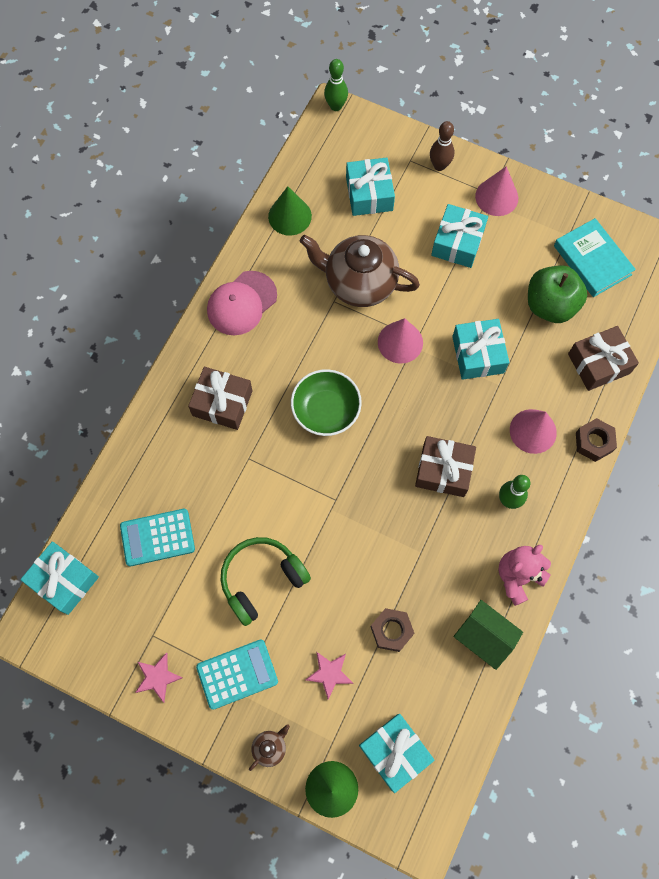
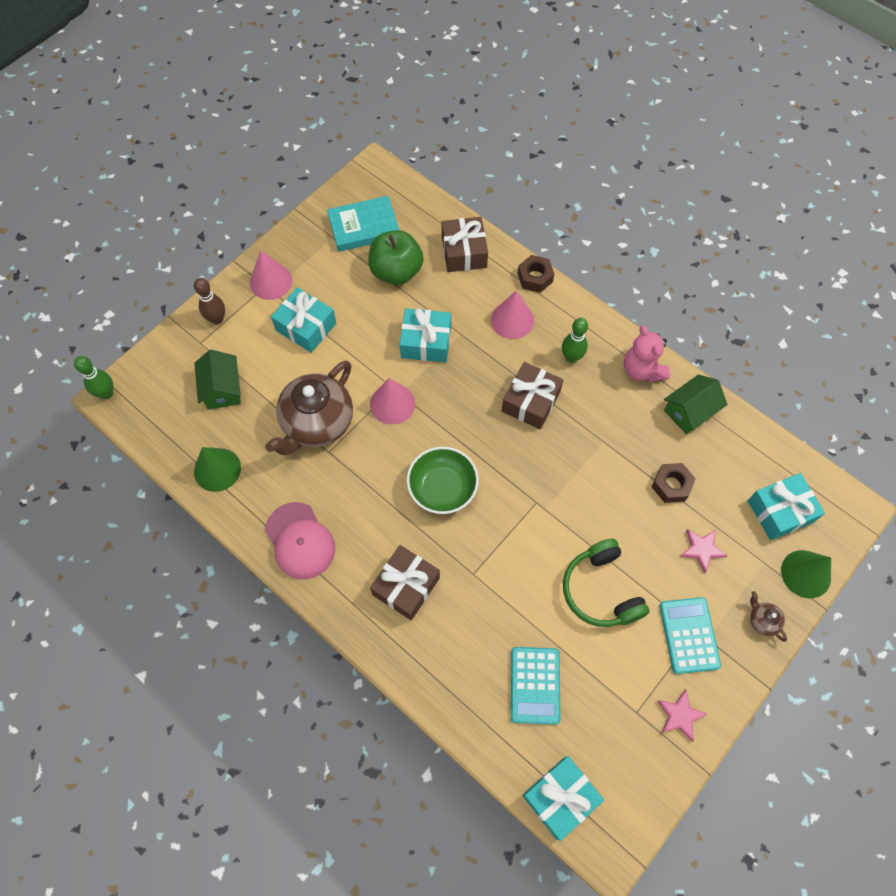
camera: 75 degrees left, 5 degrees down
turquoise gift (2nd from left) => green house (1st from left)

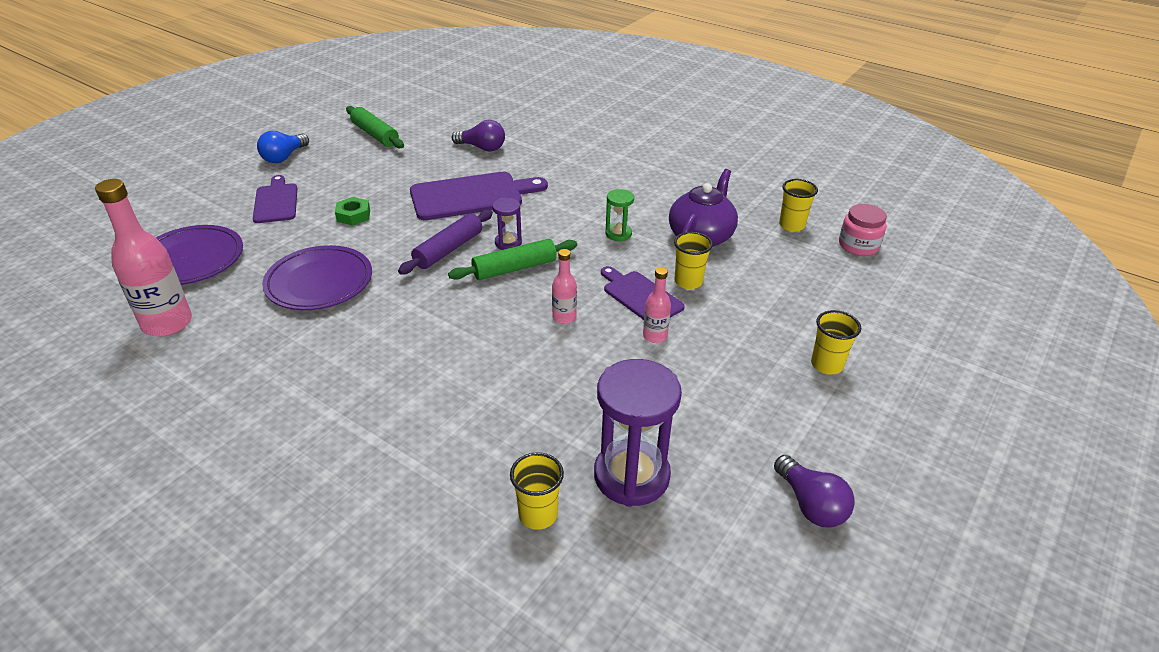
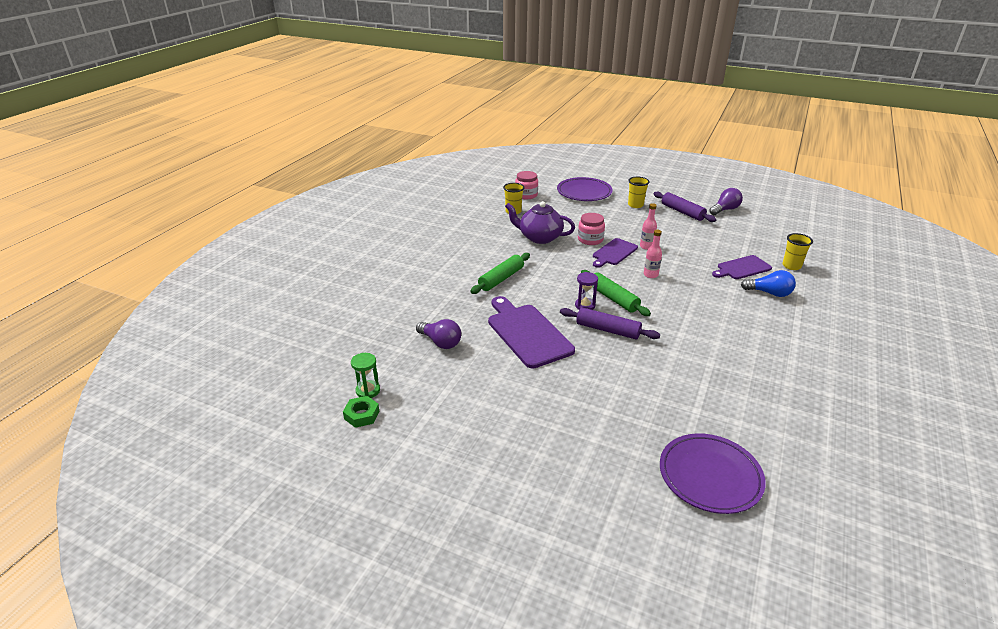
camera: 100 degrees left, 5 degrees down
green nut, move
green hourglass, move
purple light bulb (1st from left), 120 degrees clockwise
green rolling pin (1st from left), move
purple plate (2nd from left in the first image) => purple plate (1st from left), move
yellow cup (2nd from left) => pink jar (2nd from left)
nothing => purple rolling pin (2nd from left)
purple cutting board (1st from left in the first image) => purple cutting board (3rd from left), move
blue light bulb, move
pink bottle (1st from left) => nothing
purple hourglass (2nd from left) => nothing

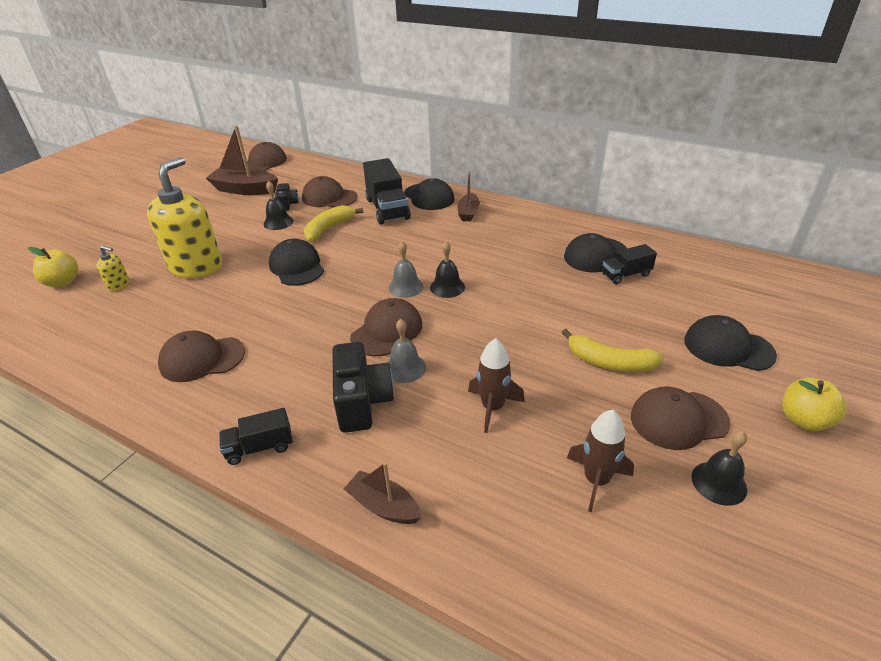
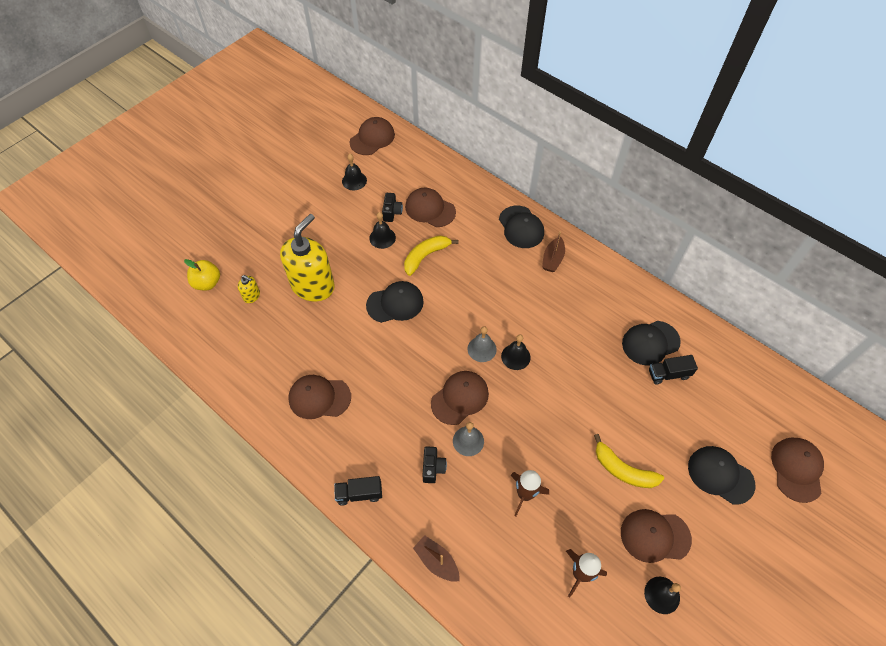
camera: 10 degrees right, 20 degrees up
brown boat (1st from left) => black bell (1st from left)
black cap (1st from left), 90 degrees clockwise
black camera (2nd from left), x0.56
nothing => brown cap (6th from left)
black truck (2nd from left) => nothing
yellow apple (2nd from left) => nothing

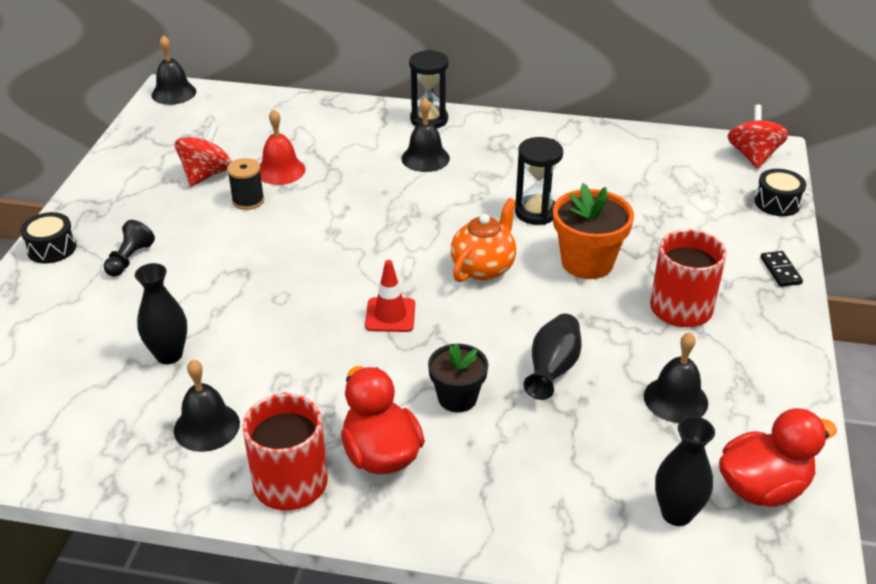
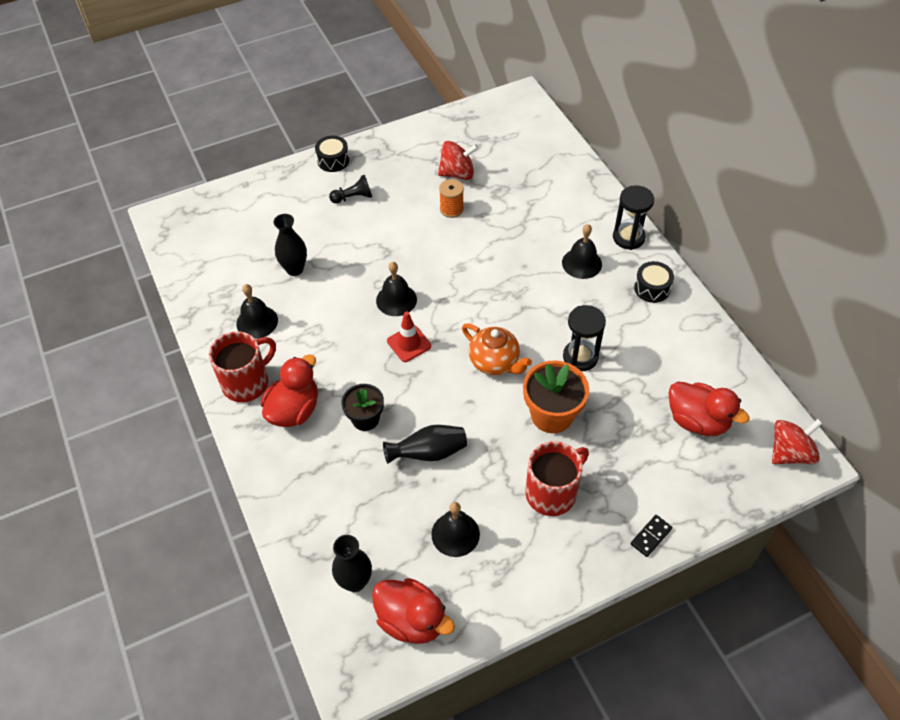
camera: 55 degrees right, 15 degrees up
black bell (1st from left in the first image) => black bell (2nd from left), move
black spool => orange spool
orange teapot, 45 degrees clockwise
black drum (2nd from left), move
nothing => red duck (3rd from left)
red bell => nothing

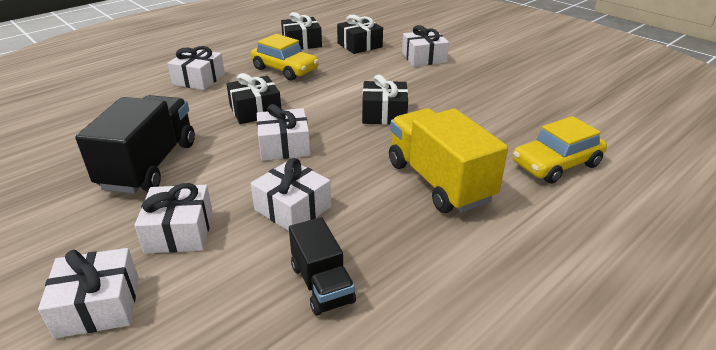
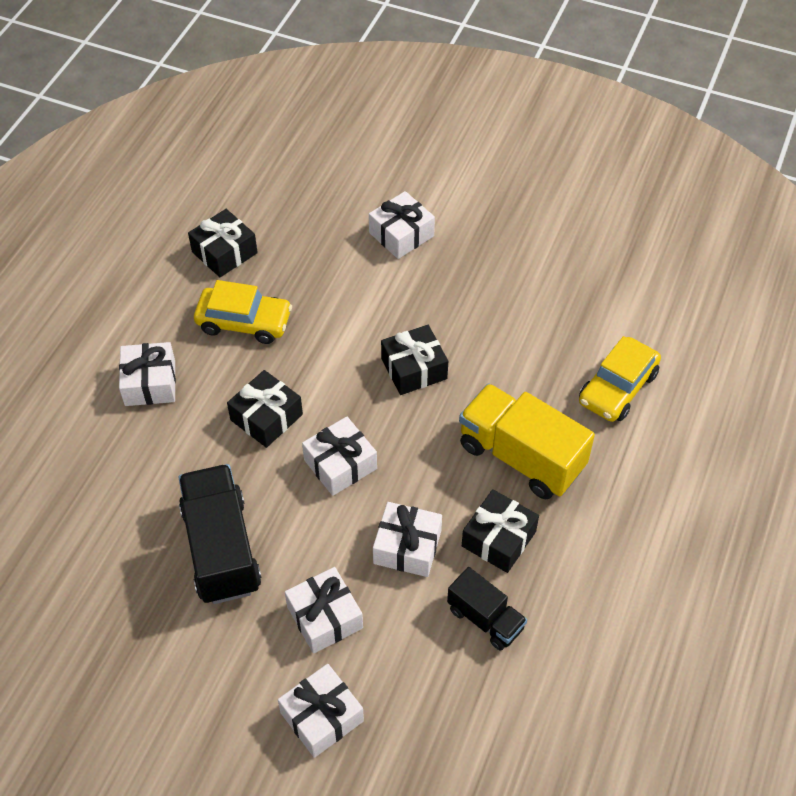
camera: 25 degrees left, 20 degrees up
black gift (3rd from left in the first image) => black gift (4th from left), move

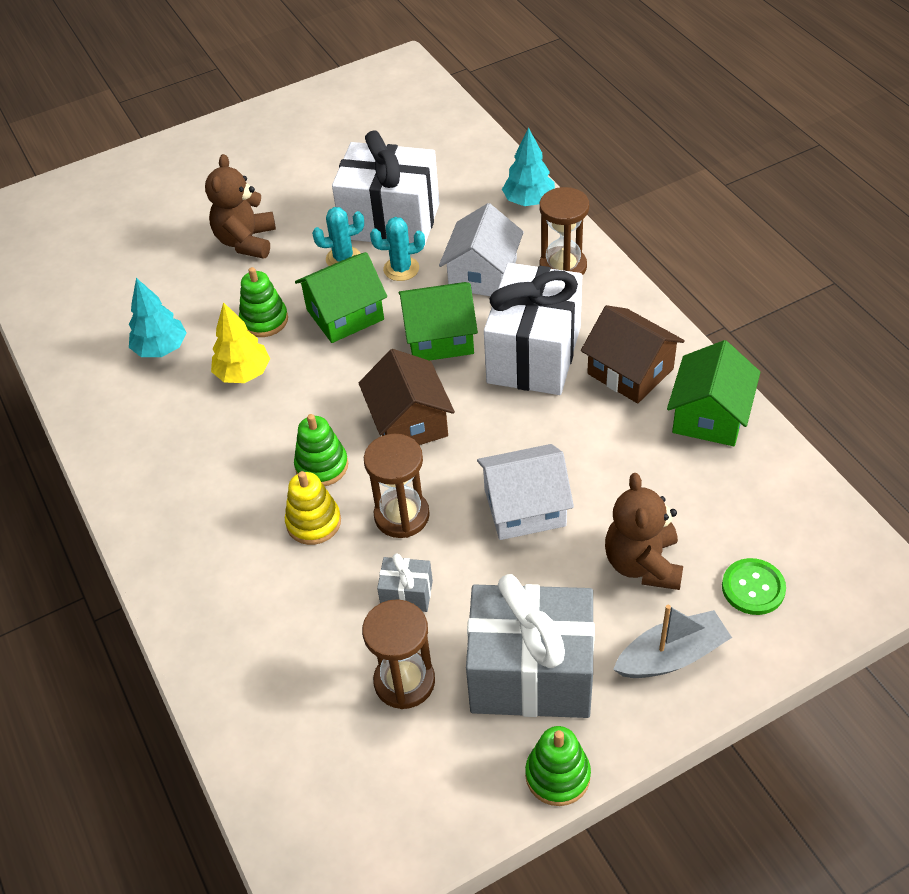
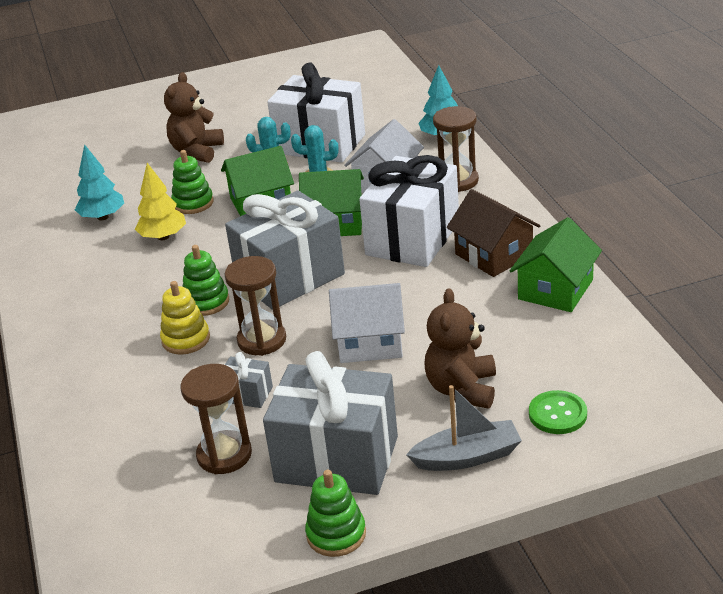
camera: 10 degrees right, 15 degrees down
brown house (1st from left) => grey gift (2nd from left)

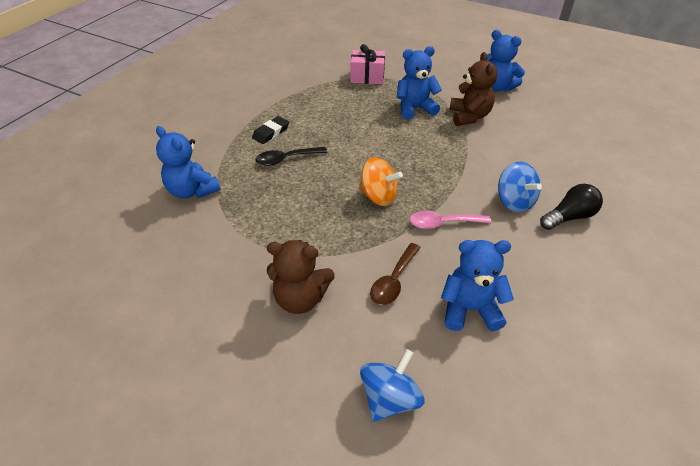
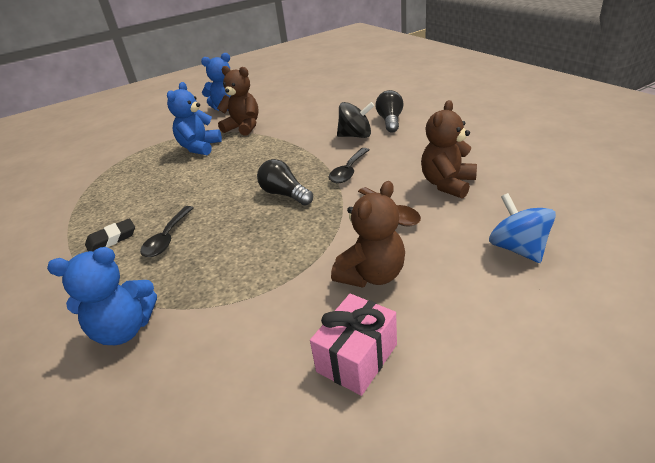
camera: 55 degrees left, 10 degrees down
black eraser, 75 degrees clockwise
orange spinning top => black light bulb (1st from left)
pink gift, move
pink spoon => black spoon (2nd from left)
blue spinning top (2nd from left) => black spinning top
blue teddy bear (3rd from left) => brown teddy bear (3rd from left)

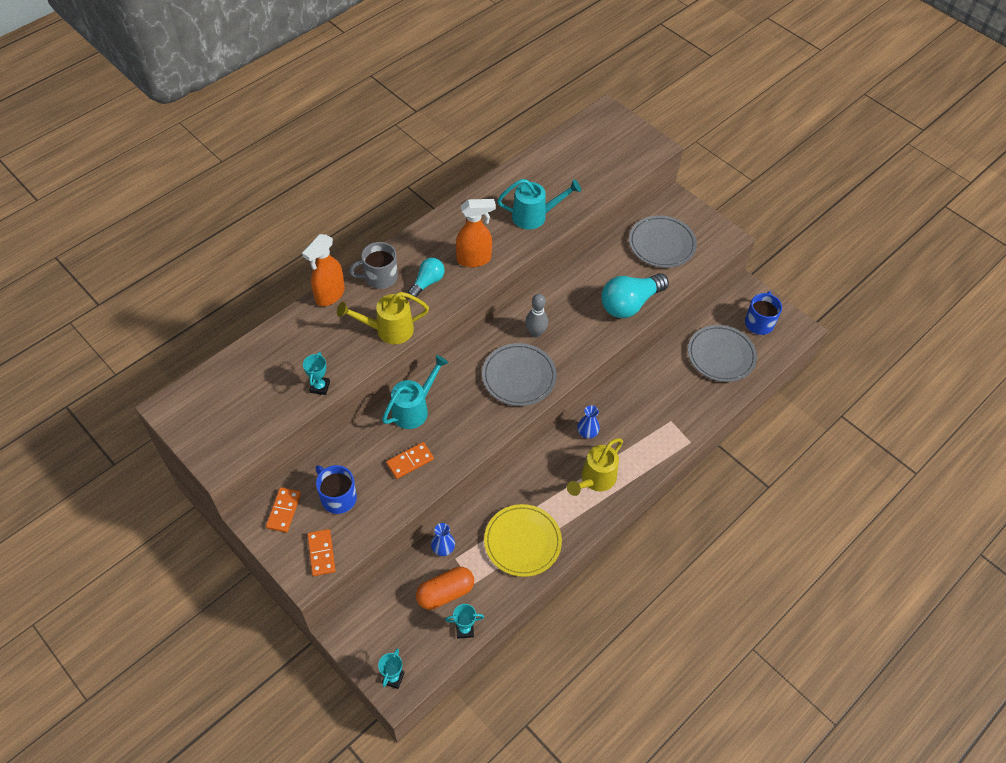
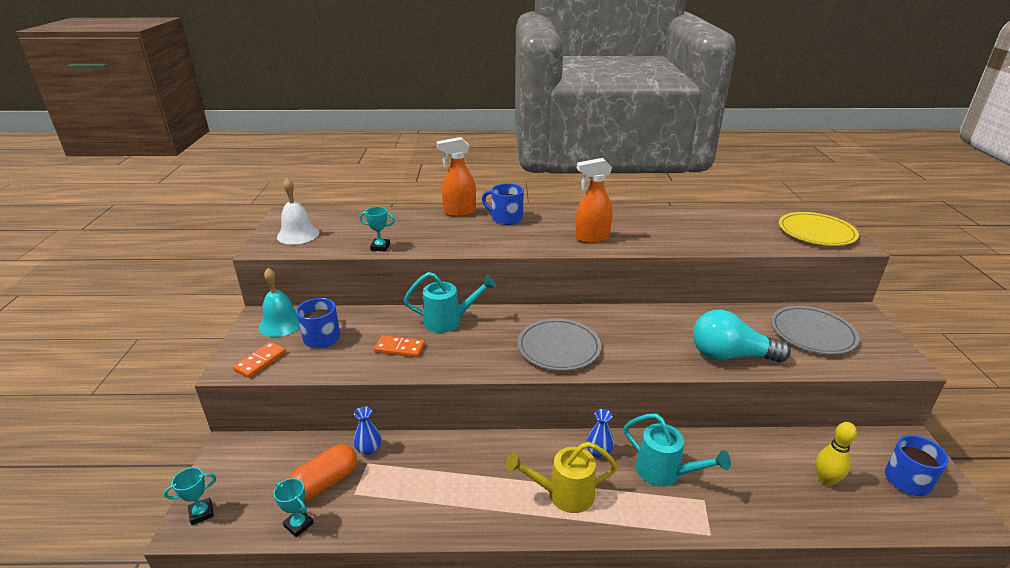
camera: 45 degrees right, 25 degrees down
orange domino (1st from left) => turquoise bell
nothing => white bell
orange capsule, 60 degrees counterclockwise
turquoise trophy (1st from left in the first image) => turquoise trophy (3rd from left), 45 degrees clockwise
grey mug => blue mug (2nd from left)
orange spray bottle (2nd from left), 135 degrees clockwise
turquoise watering can (2nd from left), move
yellow plate, move
grey plate (3rd from left) => yellow bowling pin
yellow watering can (1st from left) => nothing
turquoise light bulb (1st from left) => nothing
grey bowling pin => nothing

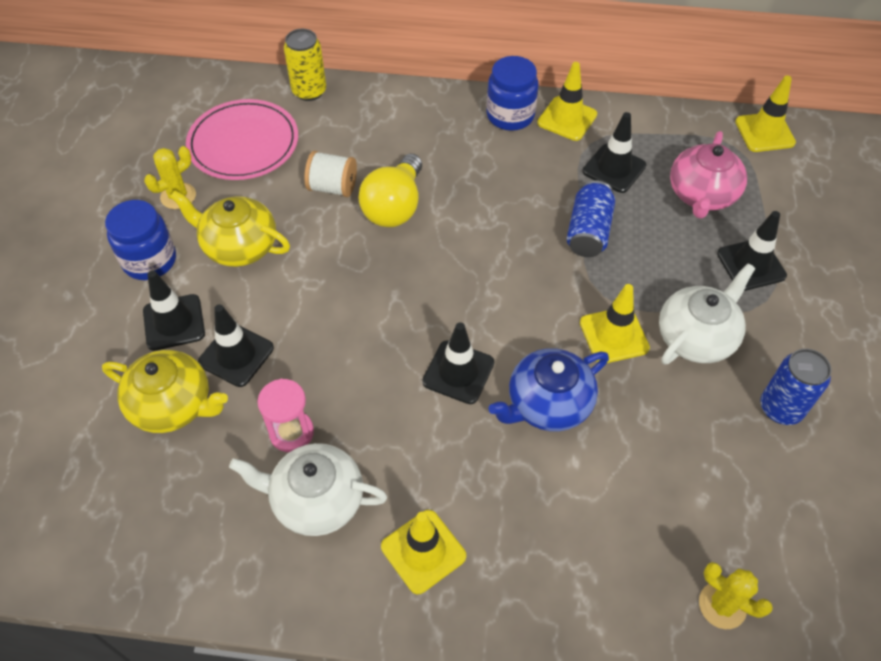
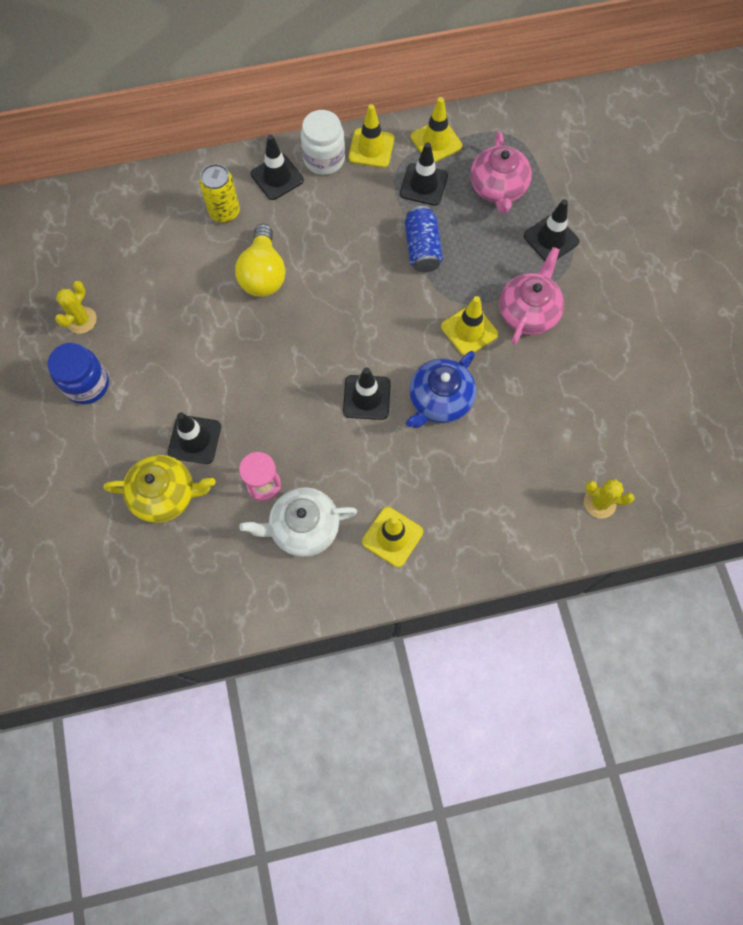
camera: 20 degrees left, 15 degrees up
yellow can, move
black traffic cone (1st from left in the first image) => black traffic cone (2nd from left), move
blue jar (2nd from left) => white jar
yellow traffic cone (4th from left in the first image) => yellow traffic cone (3rd from left), move
white teapot (2nd from left) => pink teapot (2nd from left)
yellow teapot (2nd from left) => nothing
pink plate => nothing
white spool => nothing
blue can (2nd from left) => nothing

